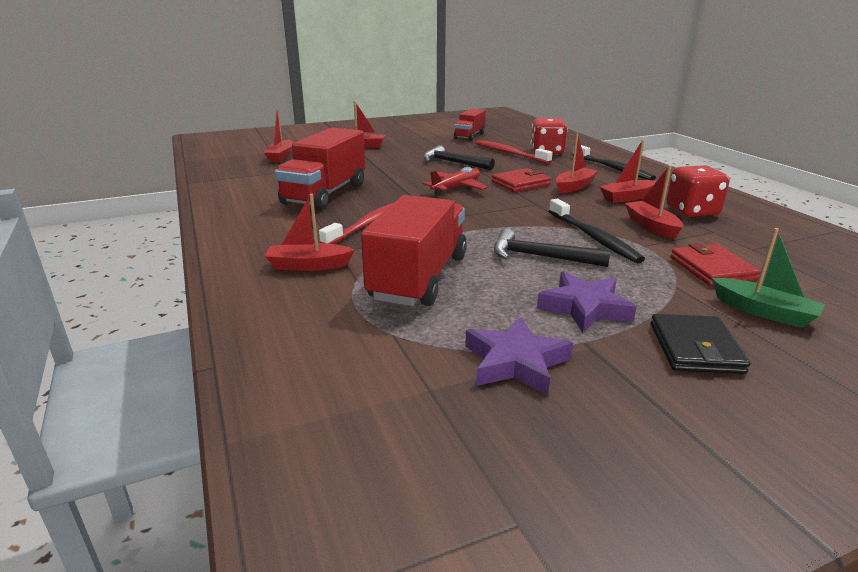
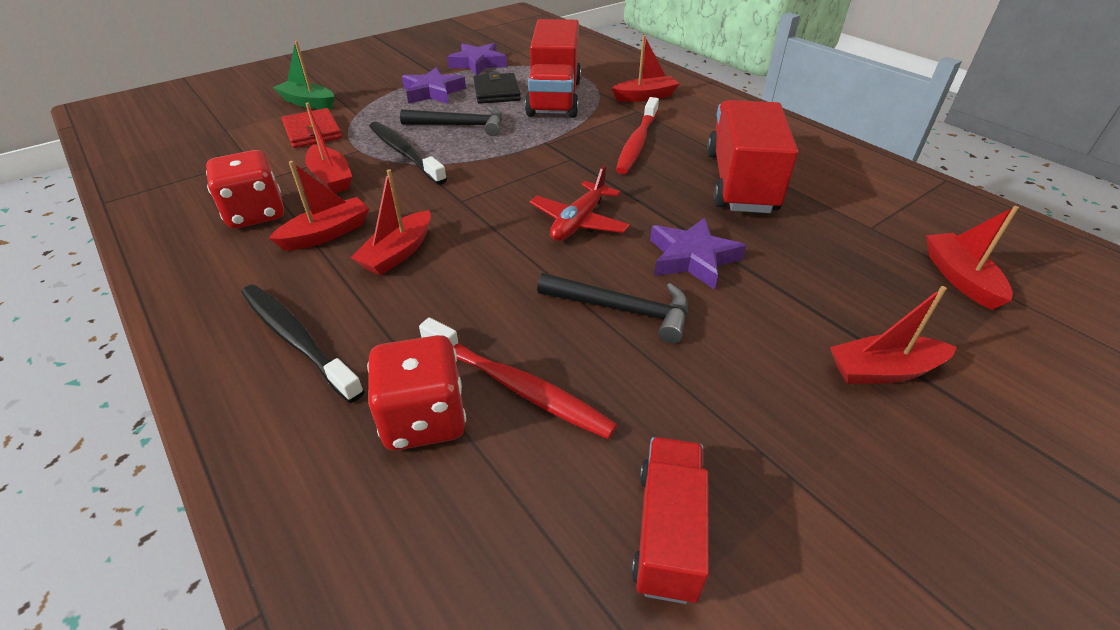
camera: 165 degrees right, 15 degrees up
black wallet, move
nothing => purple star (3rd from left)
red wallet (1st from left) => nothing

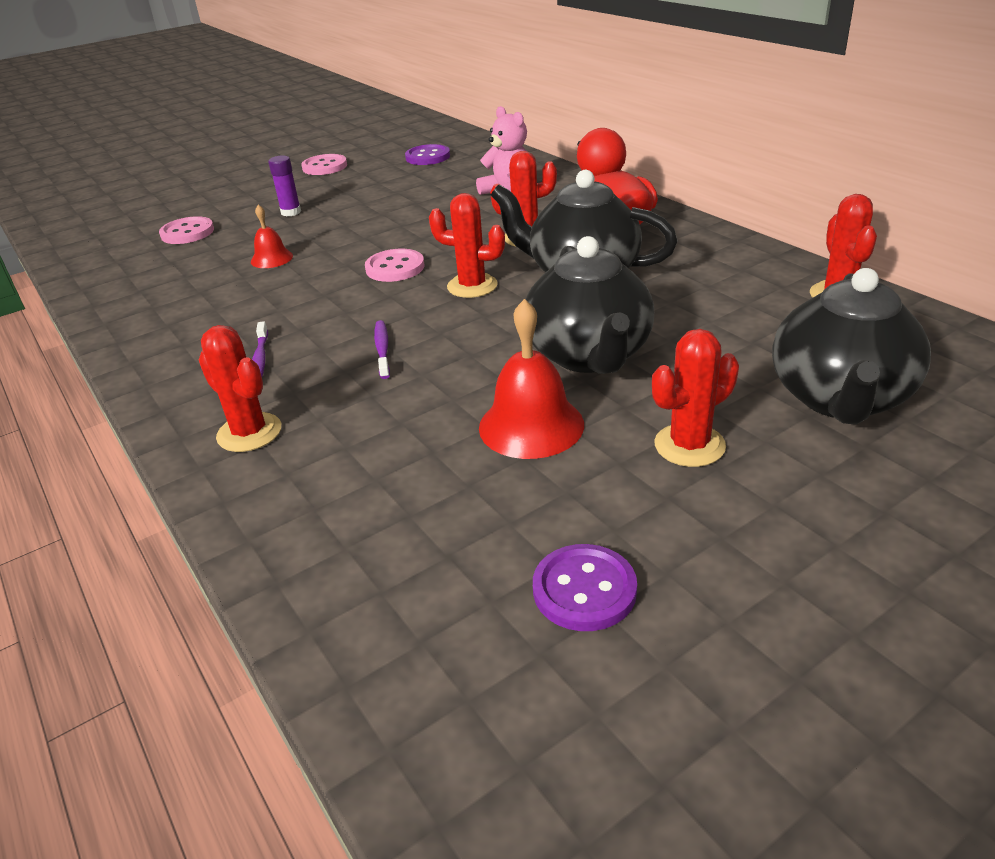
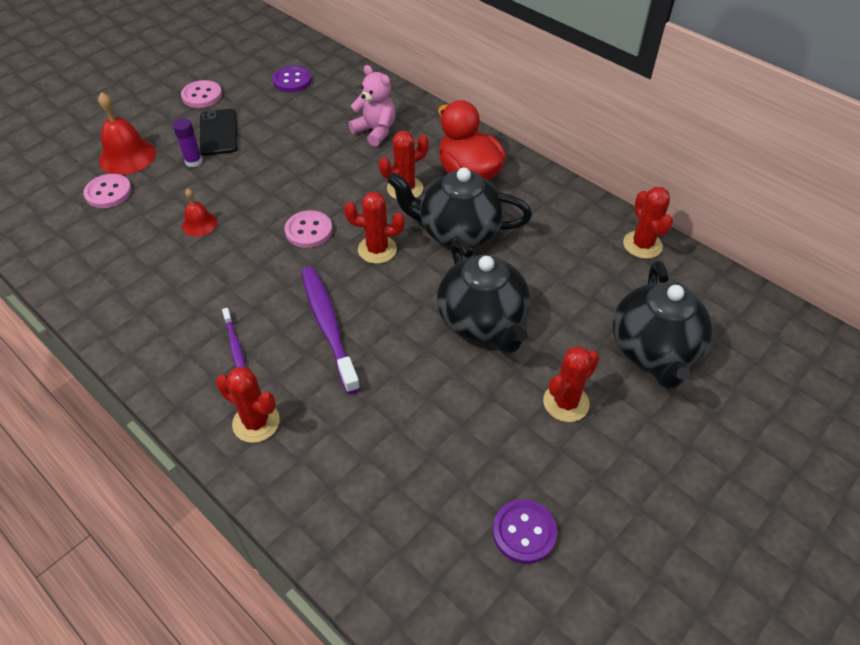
camera: 15 degrees left, 15 degrees up
red bell (2nd from left in the first image) => red bell (1st from left), move
nothing => black phone
purple toothbrush (2nd from left), x2.05

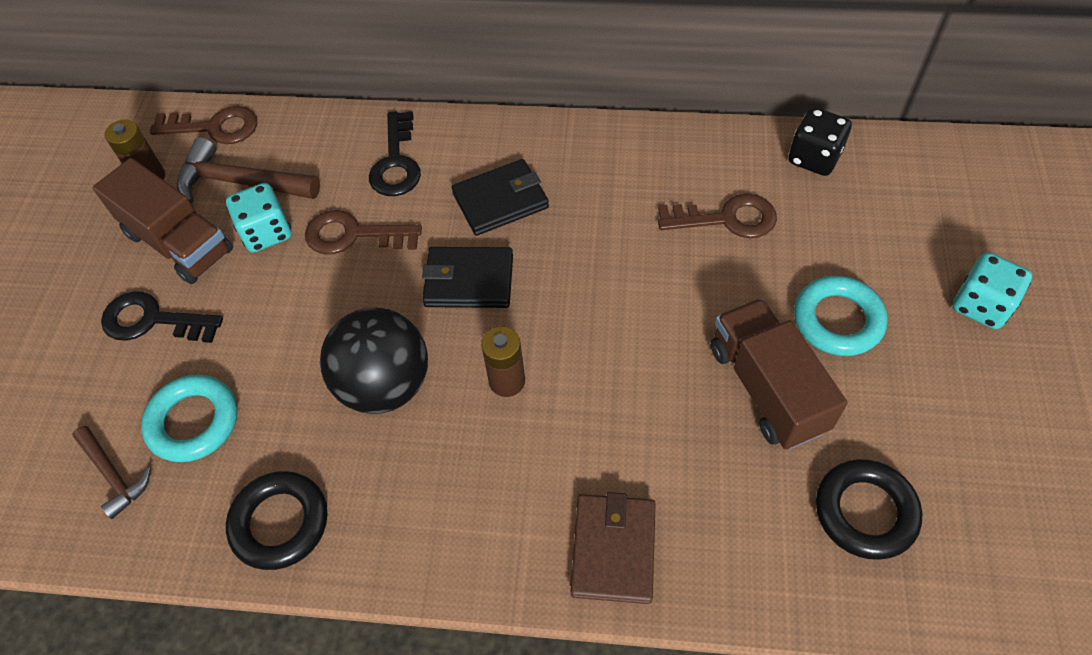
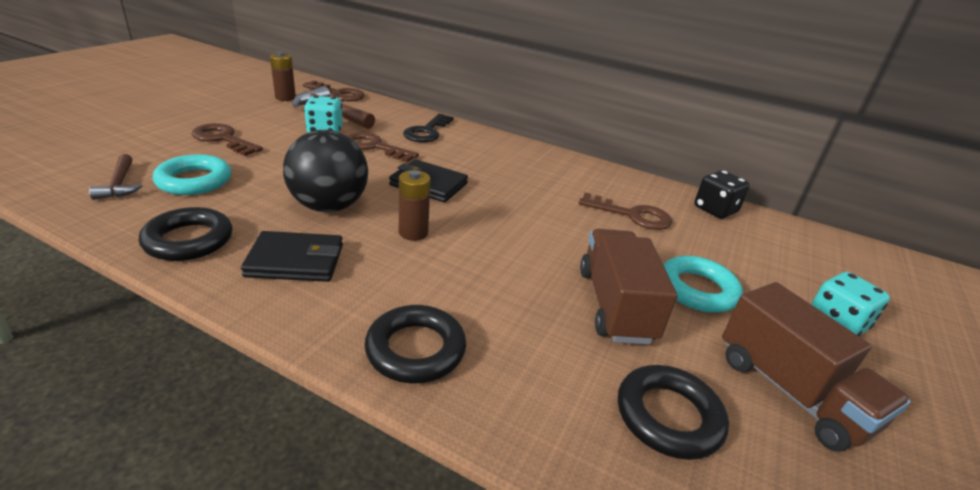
camera: 15 degrees right, 25 degrees down
black key (1st from left) => brown key (1st from left)
black wallet (2nd from left in the first image) => black wallet (1st from left), move
brown wallet => black ring (2nd from left)
brown truck (1st from left in the first image) => brown truck (2nd from left), move

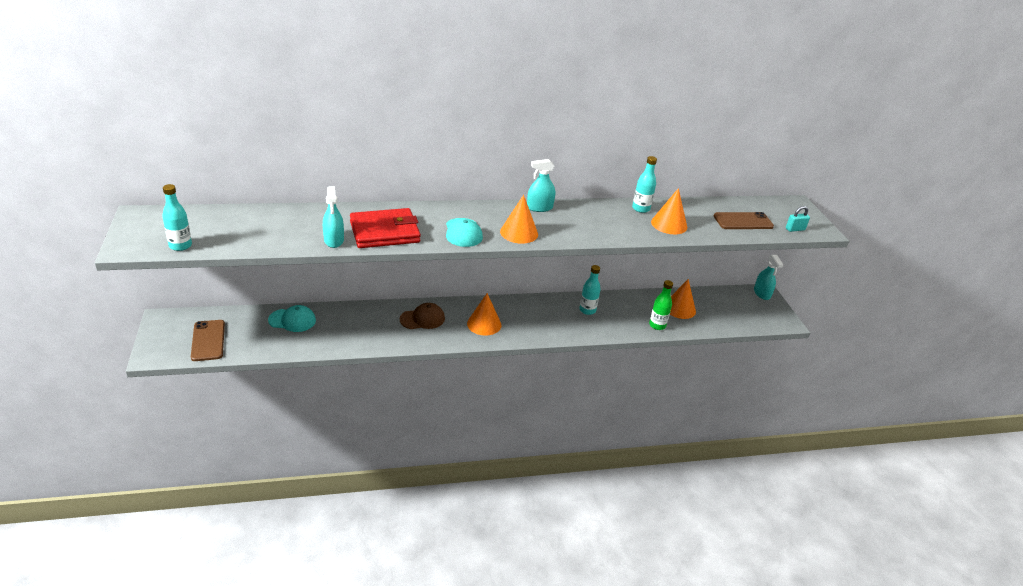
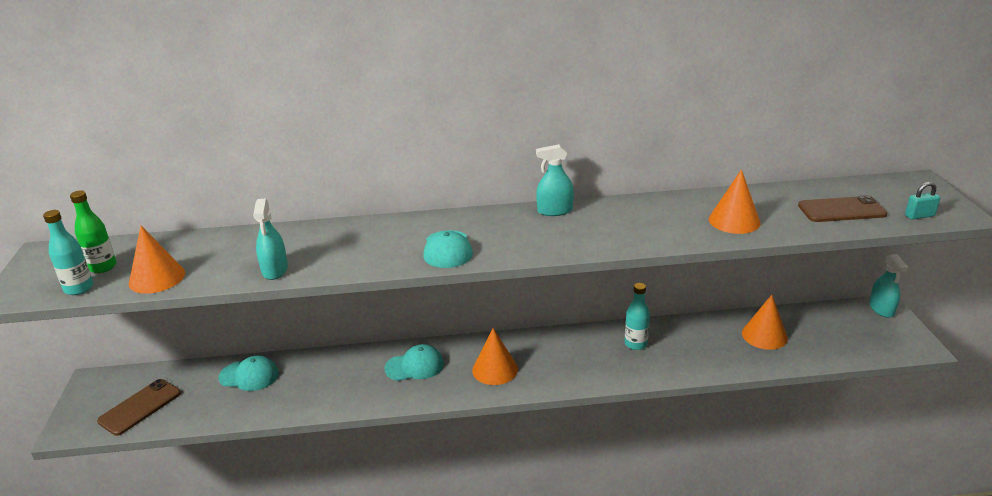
camera: 10 degrees right, 5 degrees down
green bottle, move
brown phone (1st from left), 45 degrees clockwise
orange cone (2nd from left in the first image) => orange cone (1st from left), move
brown cap => turquoise cap (2nd from left)
red wallet => nothing
turquoise bottle (3rd from left) => nothing

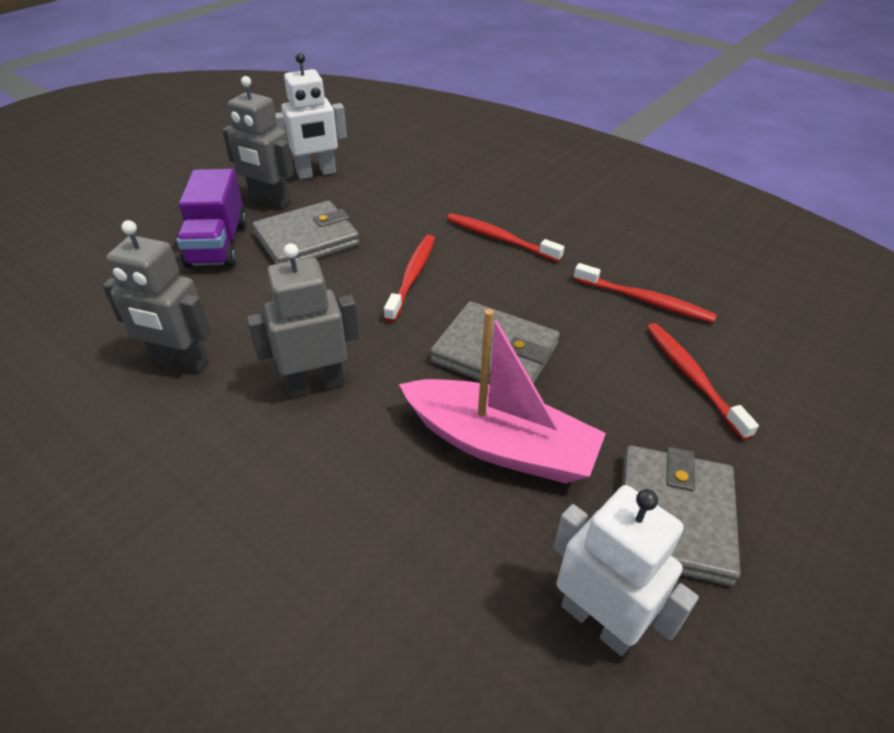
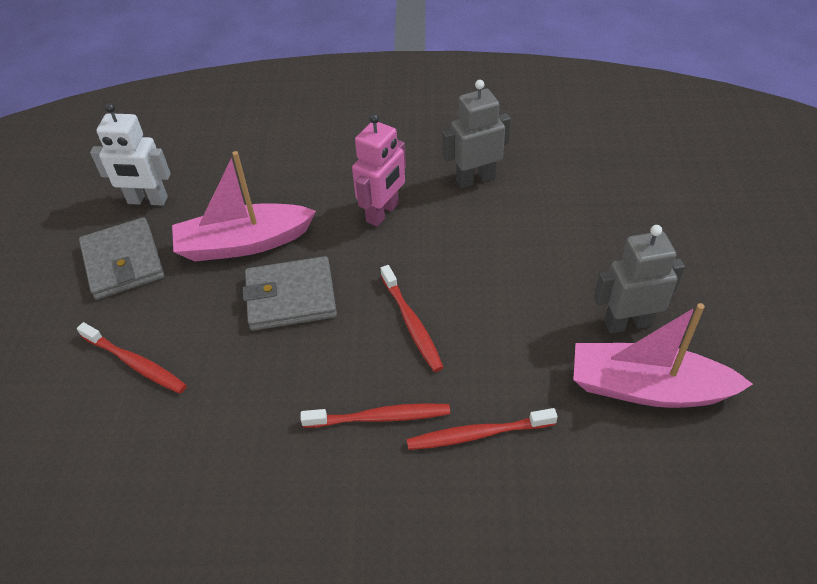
camera: 145 degrees right, 5 degrees up
grey robot (3rd from left) => pink robot
red toothbrush (3rd from left in the first image) => red toothbrush (4th from left), move
white robot (1st from left) => pink boat (2nd from left)
purple truck => nothing
grey wallet (1st from left) => nothing

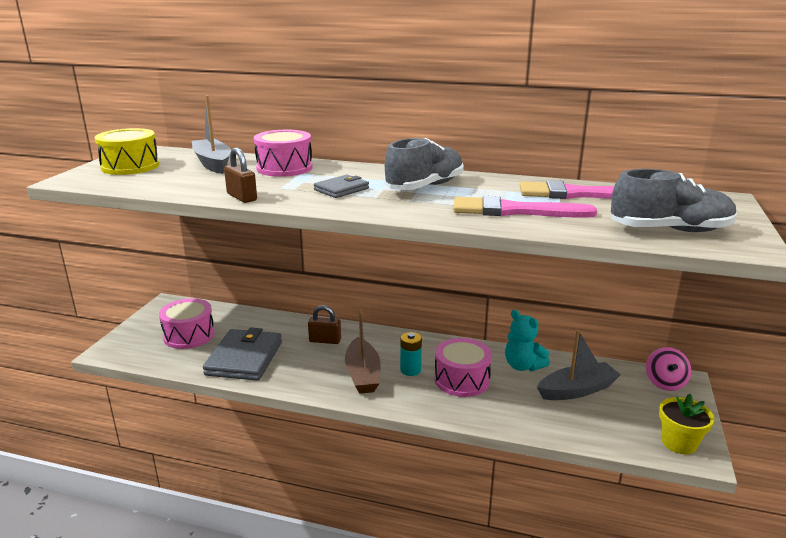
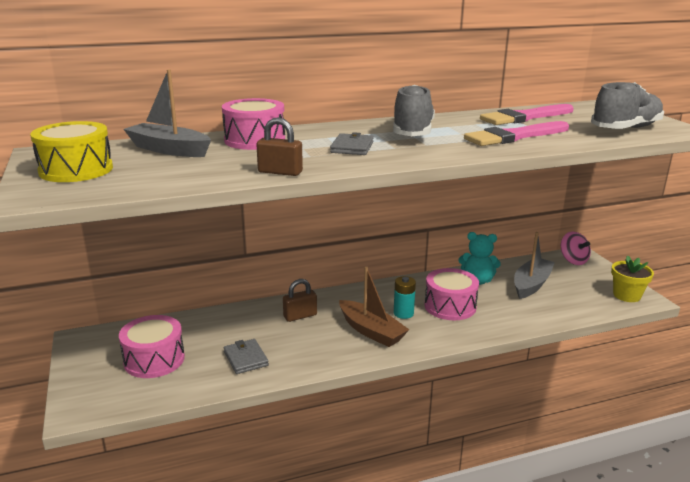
camera: 35 degrees left, 0 degrees up
grey wallet (1st from left), x0.53

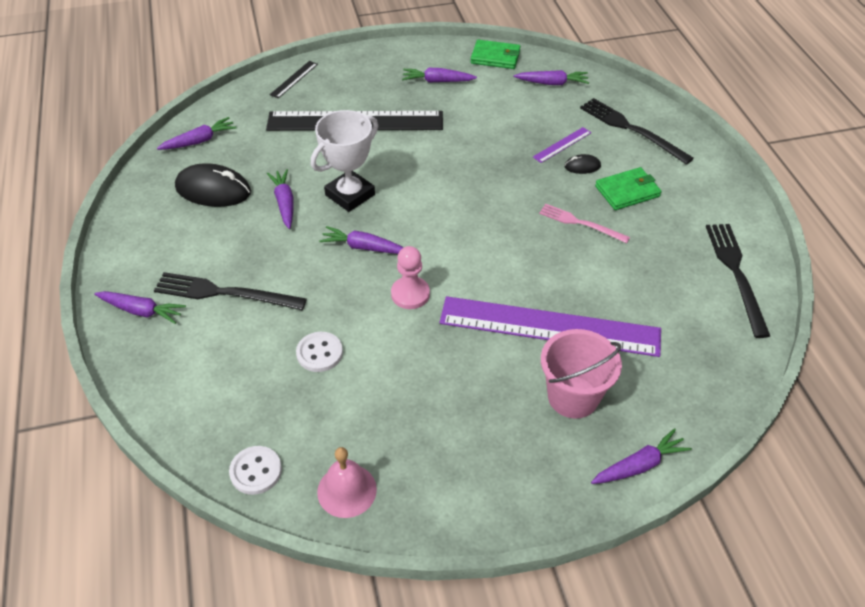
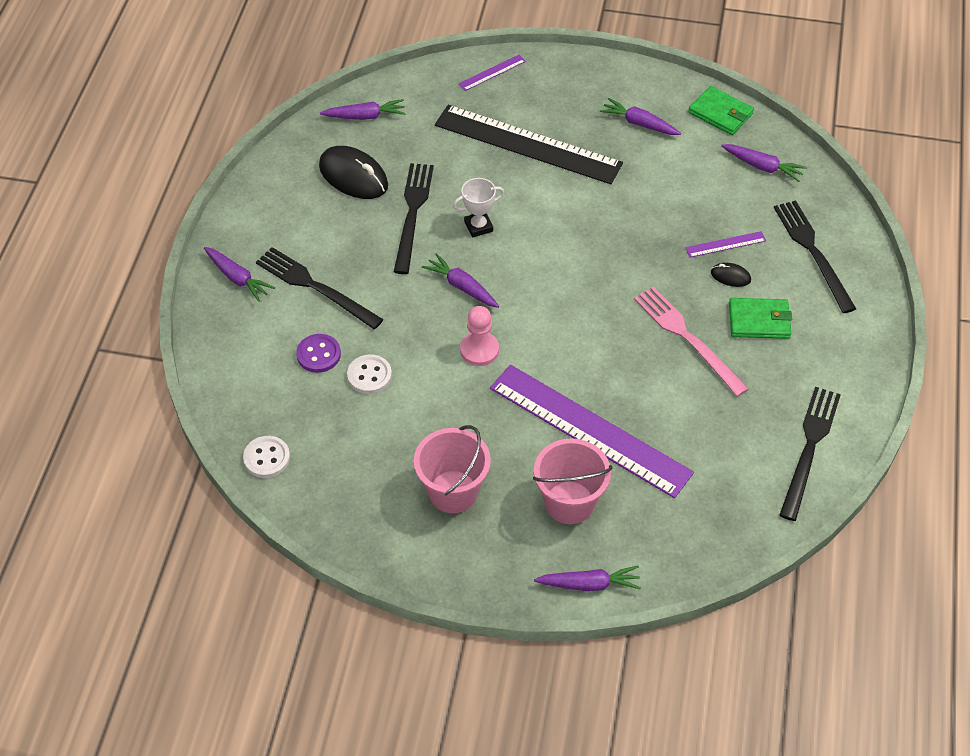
camera: 25 degrees right, 5 degrees up
nothing => purple button
purple carrot (3rd from left) => black fork (2nd from left)
nothing => pink bucket (1st from left)
white trophy, x0.60
black ruler (1st from left) => purple ruler (1st from left)
pink fork, x1.53
pink bell => nothing

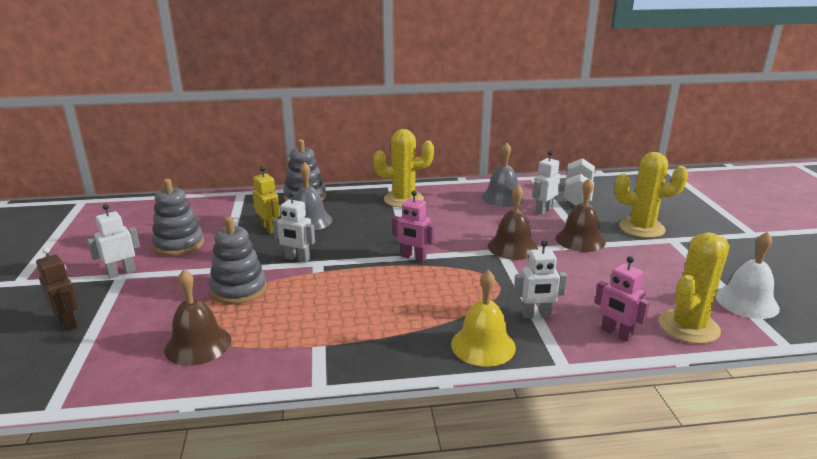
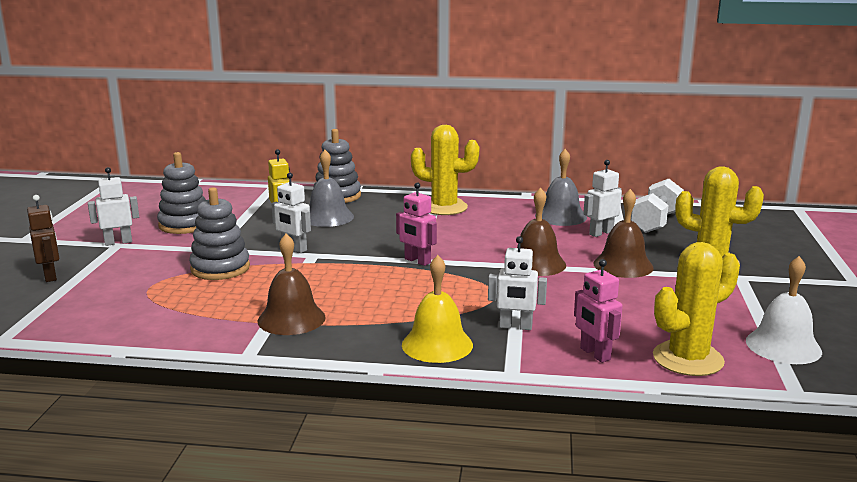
camera: 15 degrees right, 5 degrees down
brown bell (1st from left), move

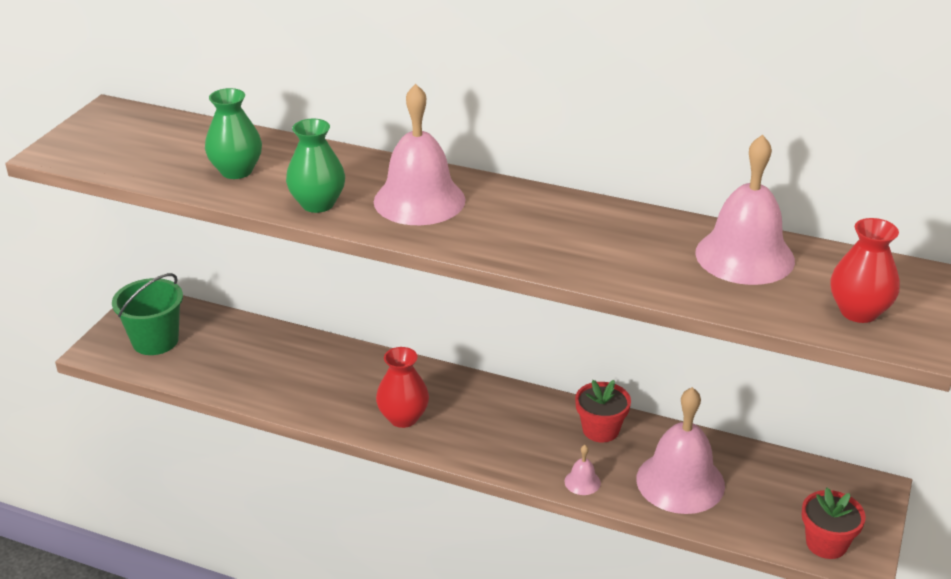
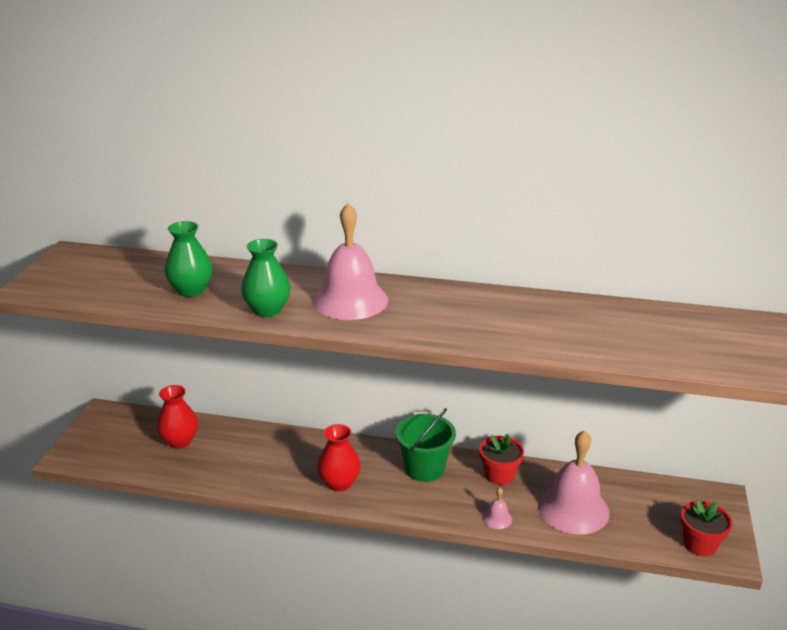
camera: 10 degrees left, 5 degrees down
red vase (2nd from left in the first image) => red vase (1st from left), move
green bucket, move
pink bell (4th from left) => nothing

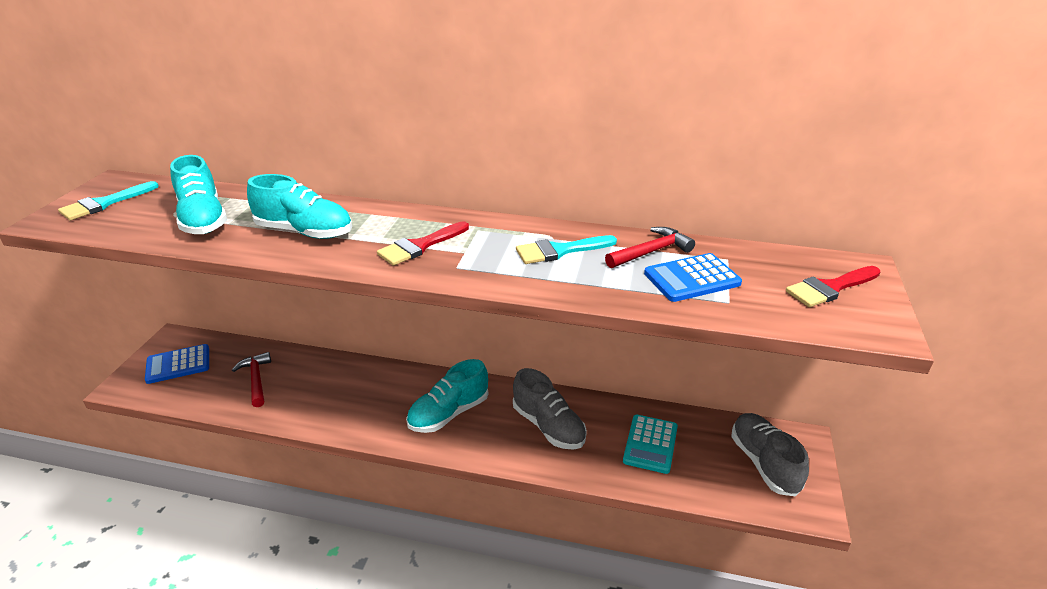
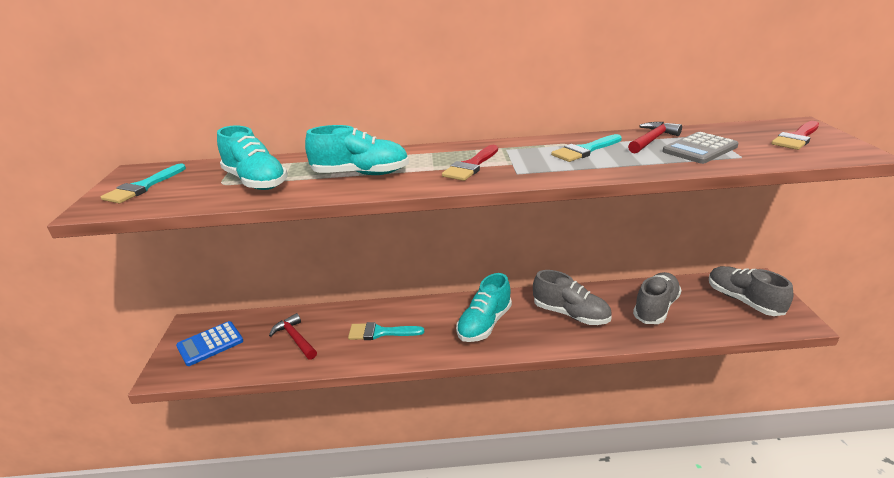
camera: 15 degrees left, 5 degrees down
nothing => turquoise brush (2nd from left)
turquoise calculator => grey shoe (2nd from left)
blue calculator (2nd from left) => grey calculator

